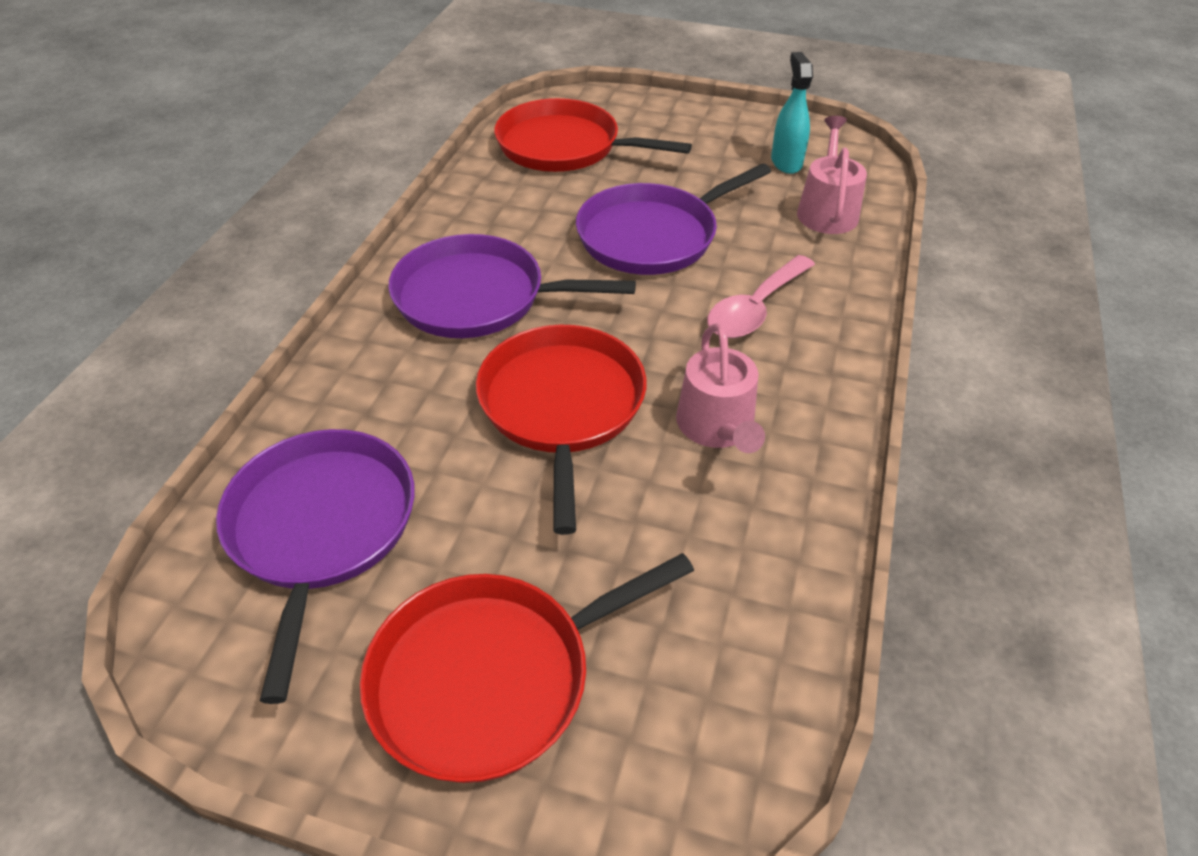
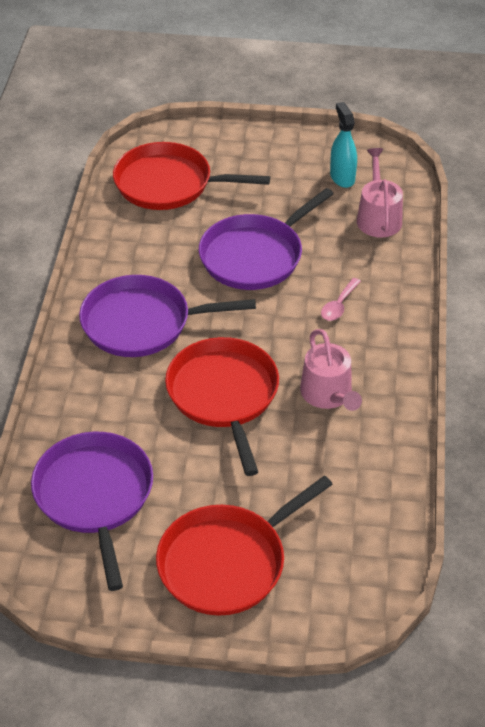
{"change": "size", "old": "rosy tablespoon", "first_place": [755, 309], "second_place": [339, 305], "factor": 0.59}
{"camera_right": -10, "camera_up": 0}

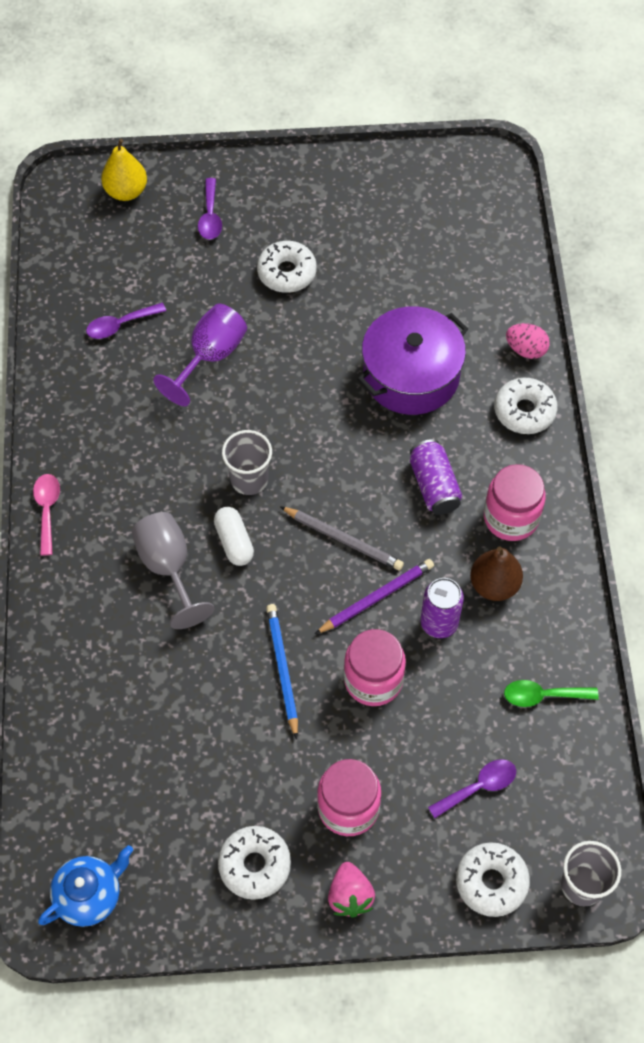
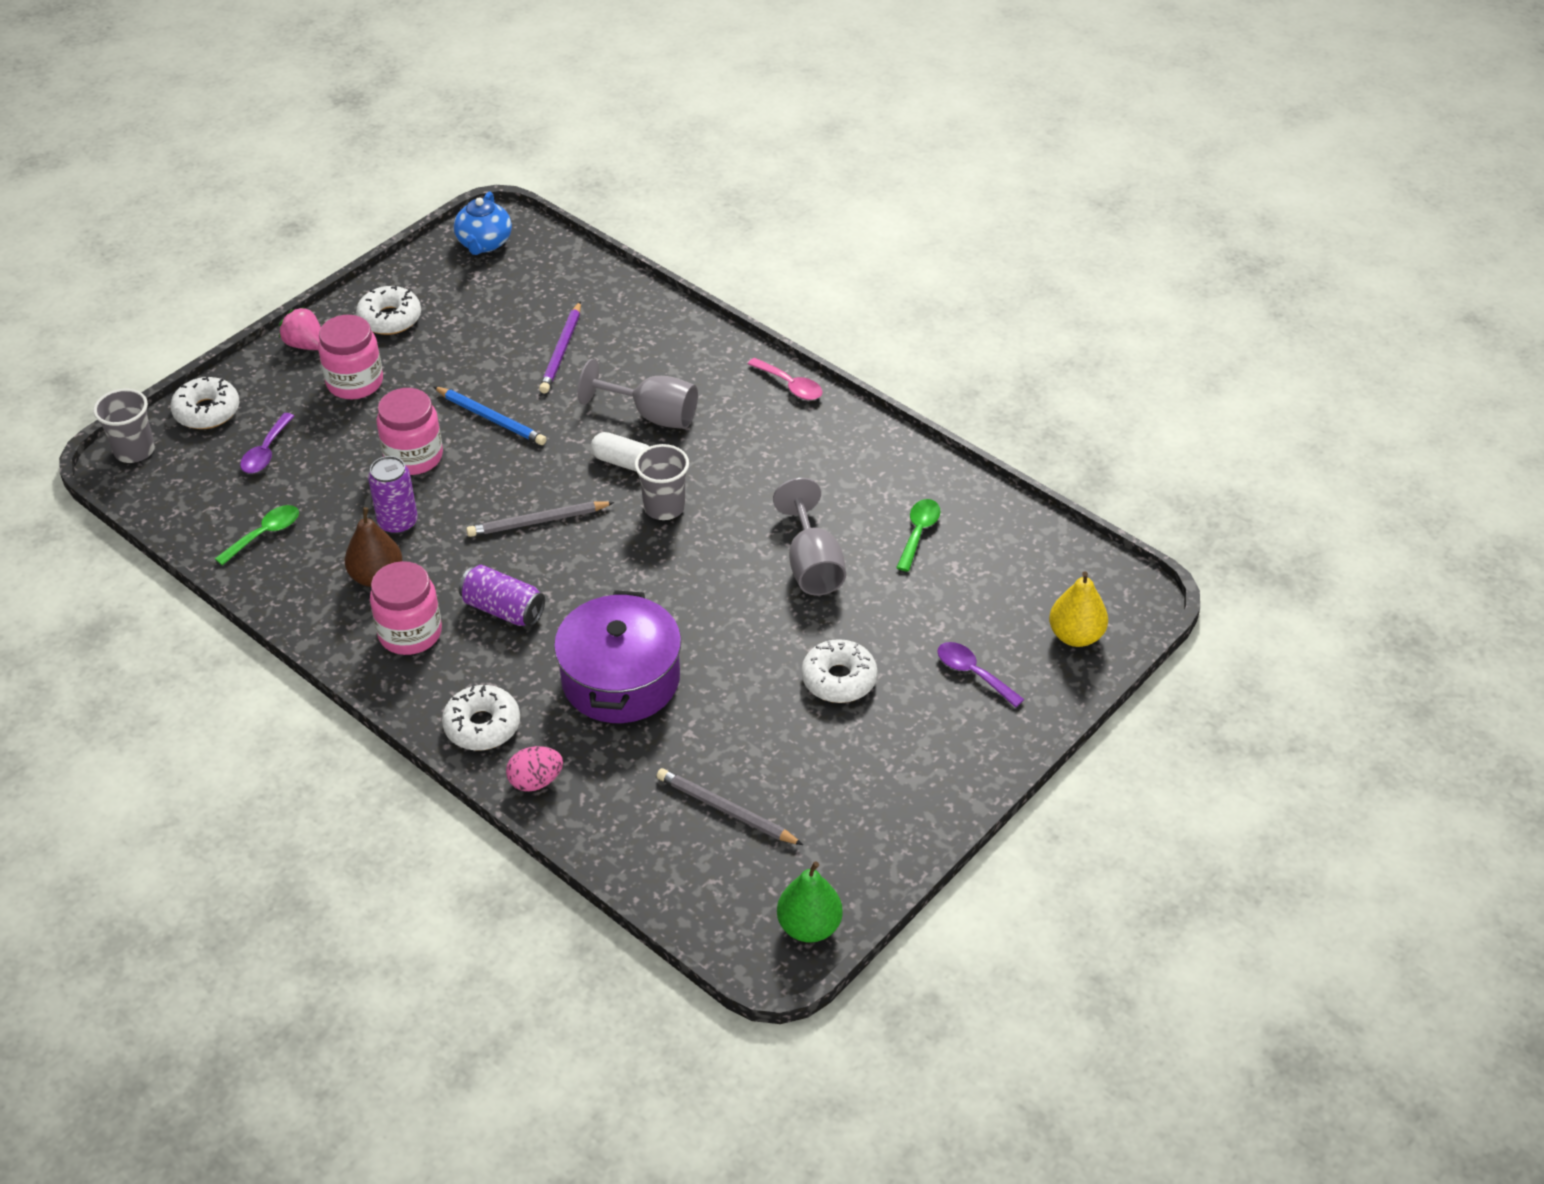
{"change": "appeared", "new": "grey wooden pencil", "second_place": [726, 810]}
{"change": "appeared", "new": "green pear fruit", "second_place": [809, 926]}
{"change": "relocated", "old": "violet wooden pencil", "first_place": [376, 598], "second_place": [561, 350]}
{"change": "colour", "old": "violet tablespoon", "new": "green tablespoon", "first_place": [120, 325], "second_place": [918, 533]}
{"change": "colour", "old": "violet chalice", "new": "grey chalice", "first_place": [210, 357], "second_place": [812, 565]}
{"camera_right": 135, "camera_up": -15}

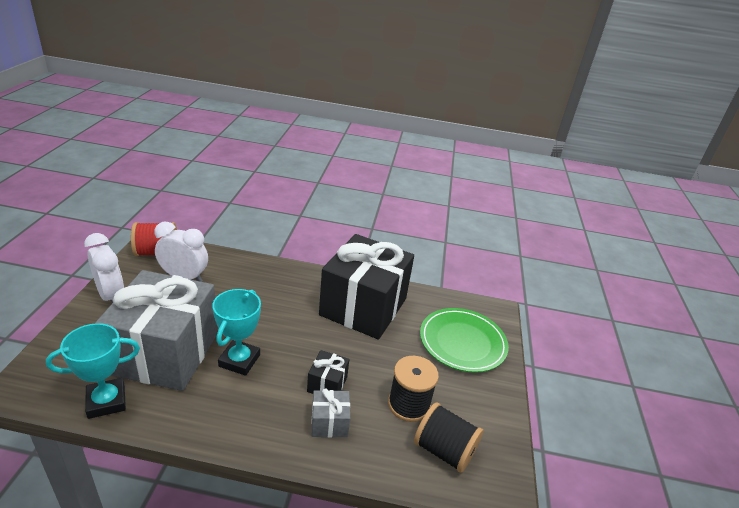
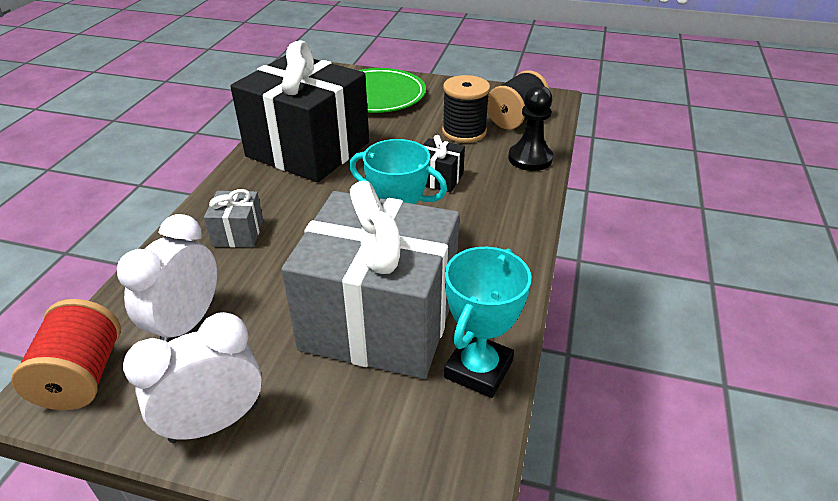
{"change": "appeared", "new": "jet-black game pawn", "second_place": [530, 159]}
{"change": "relocated", "old": "grey present", "first_place": [329, 423], "second_place": [238, 233]}
{"change": "spun", "old": "teal award cup", "first_place": [106, 401], "second_place": [478, 369], "degrees": 45}
{"camera_right": -80, "camera_up": 5}

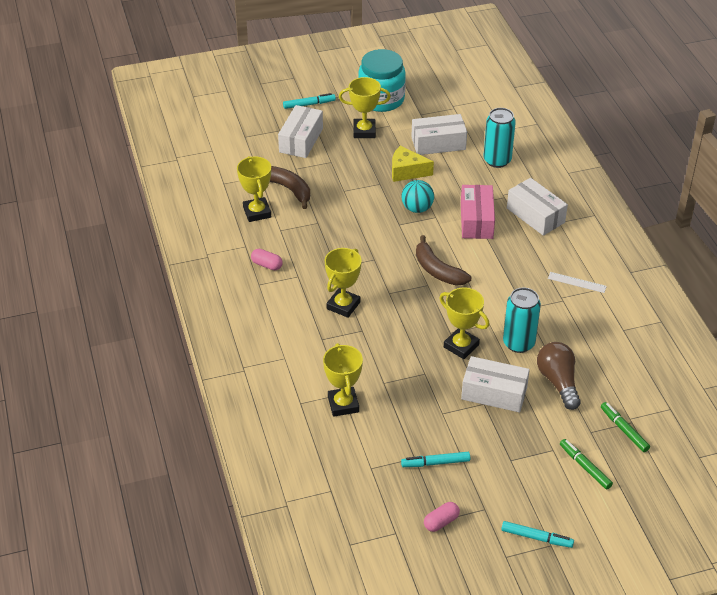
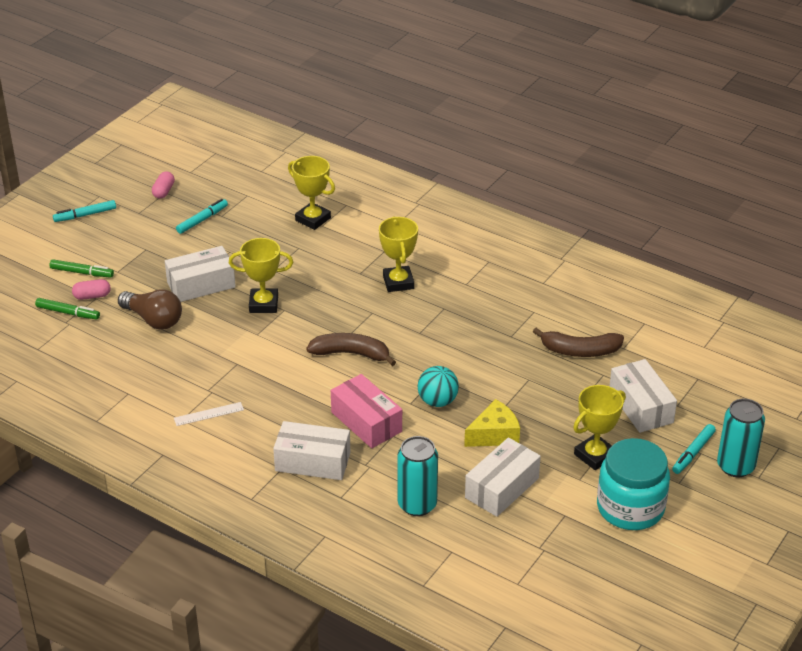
{"change": "missing", "old": "bright yellow award cup", "first_place": [257, 212]}
{"change": "relocated", "old": "rosy pill", "first_place": [267, 265], "second_place": [92, 296]}
{"change": "relocated", "old": "teal soda can", "first_place": [518, 343], "second_place": [735, 466]}
{"camera_right": 140, "camera_up": -5}

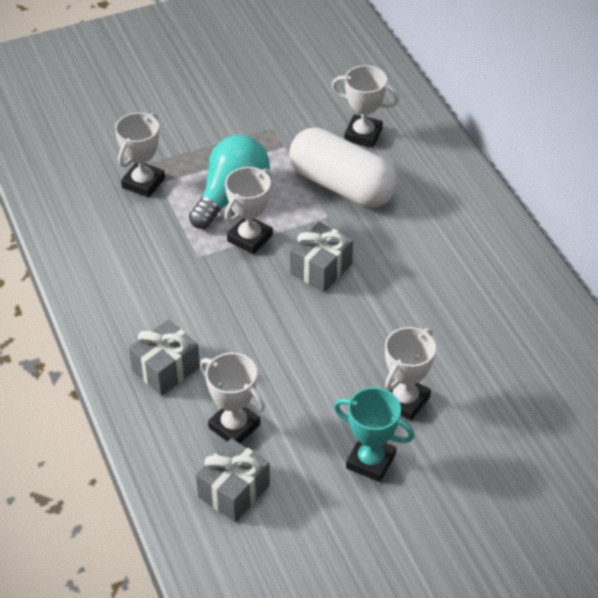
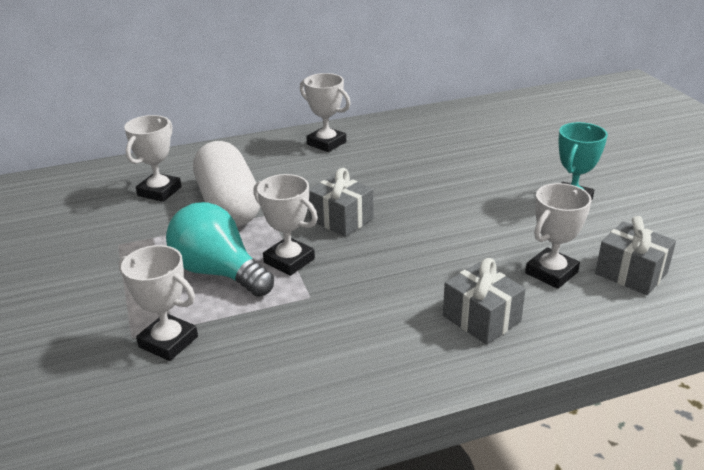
{"change": "relocated", "old": "pure white award cup", "first_place": [405, 400], "second_place": [326, 143]}
{"change": "spun", "old": "pure white pill", "first_place": [342, 186], "second_place": [228, 205], "degrees": -60}
{"camera_right": -85, "camera_up": -15}

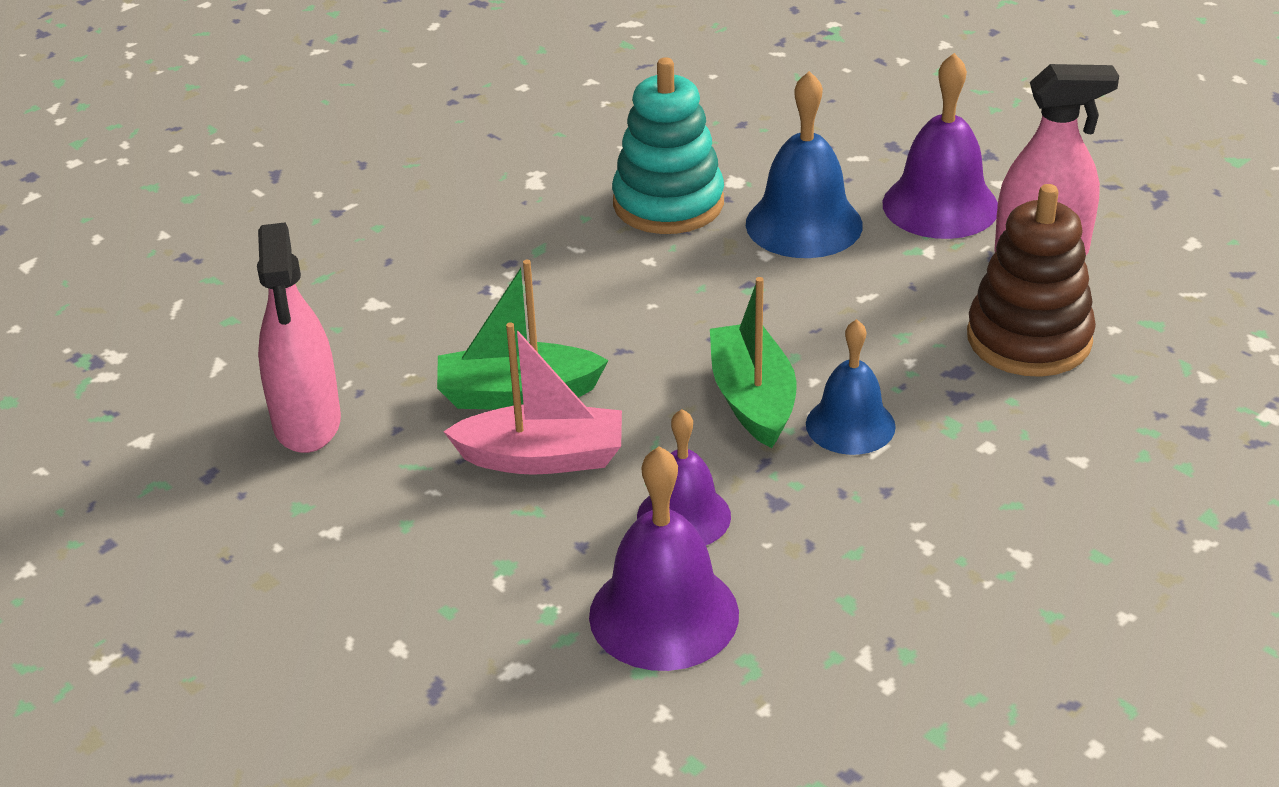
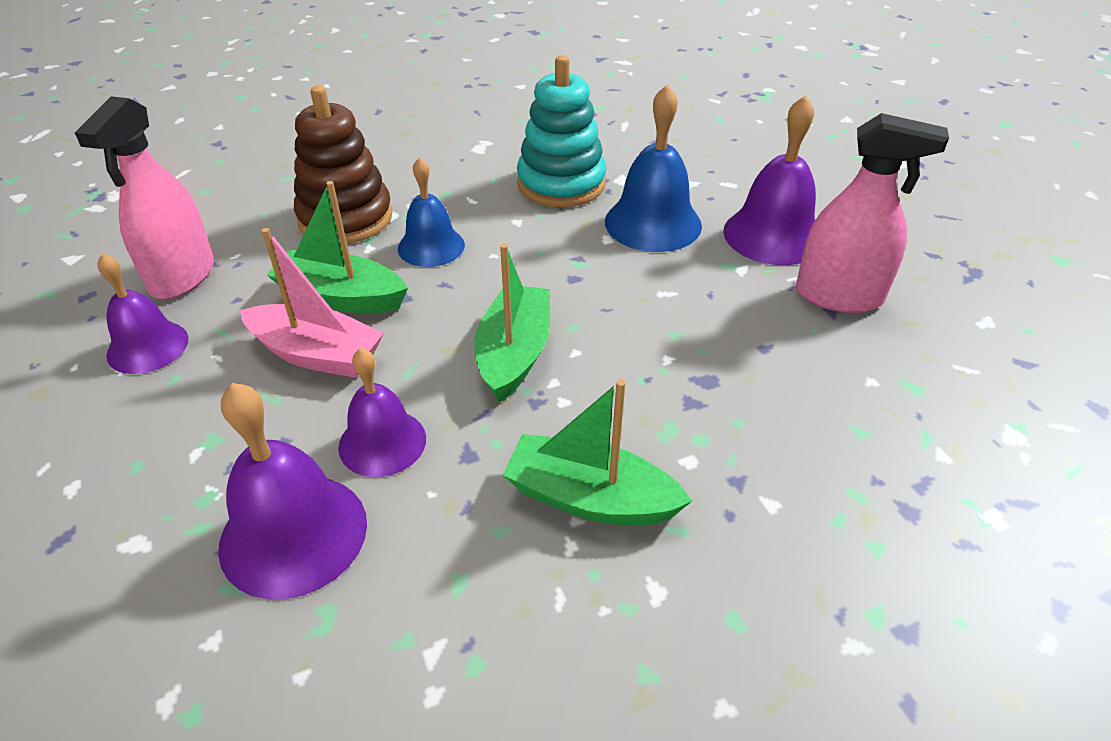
{"change": "appeared", "new": "violet school bell", "second_place": [147, 346]}
{"change": "appeared", "new": "green sailboat", "second_place": [590, 498]}
{"change": "relocated", "old": "cobalt school bell", "first_place": [850, 425], "second_place": [431, 246]}
{"change": "relocated", "old": "brown stacking toy", "first_place": [1029, 339], "second_place": [345, 218]}
{"camera_right": 20, "camera_up": 5}

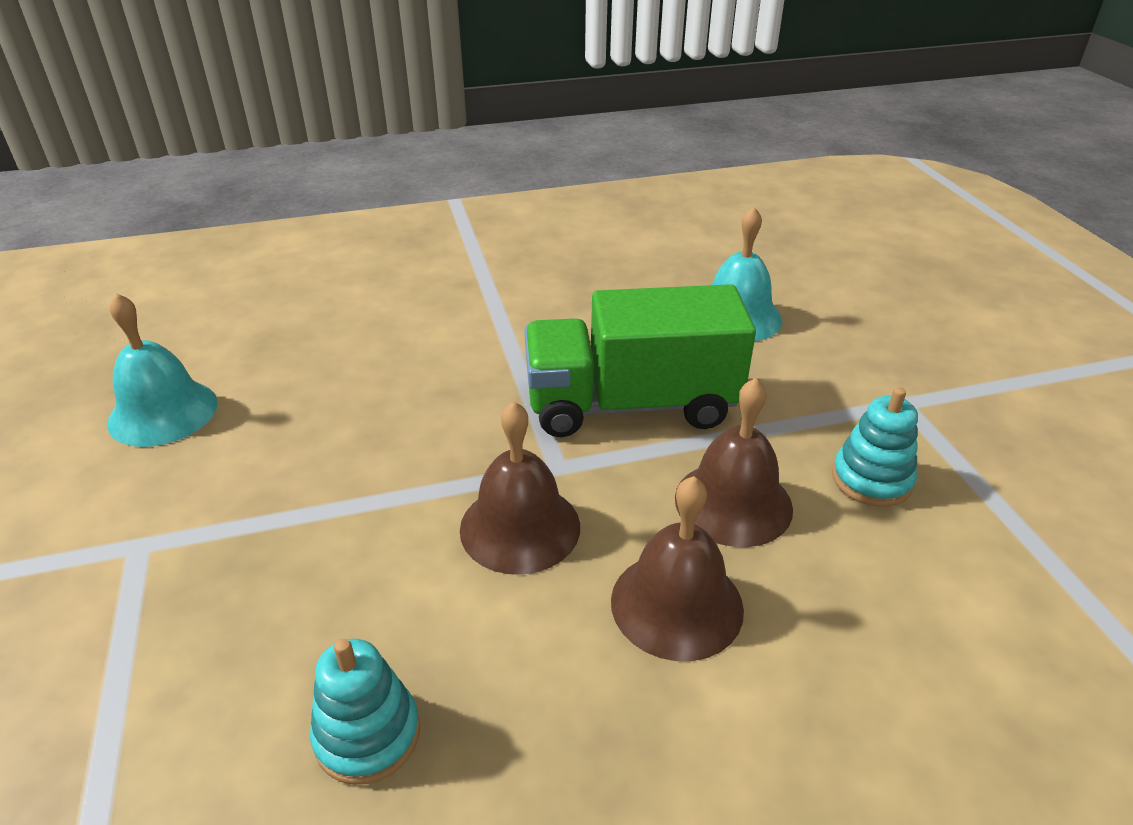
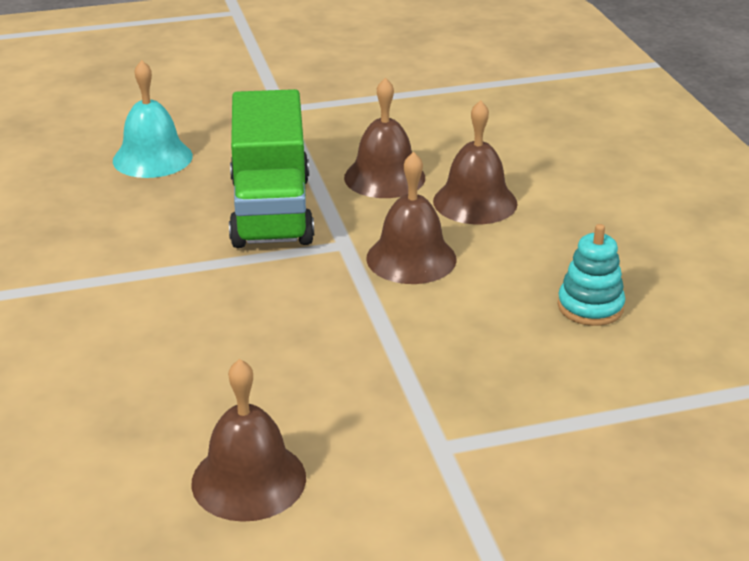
{"change": "missing", "old": "teal stacking toy", "first_place": [871, 479]}
{"change": "colour", "old": "teal school bell", "new": "brown school bell", "first_place": [163, 412], "second_place": [248, 480]}
{"camera_right": -90, "camera_up": -5}

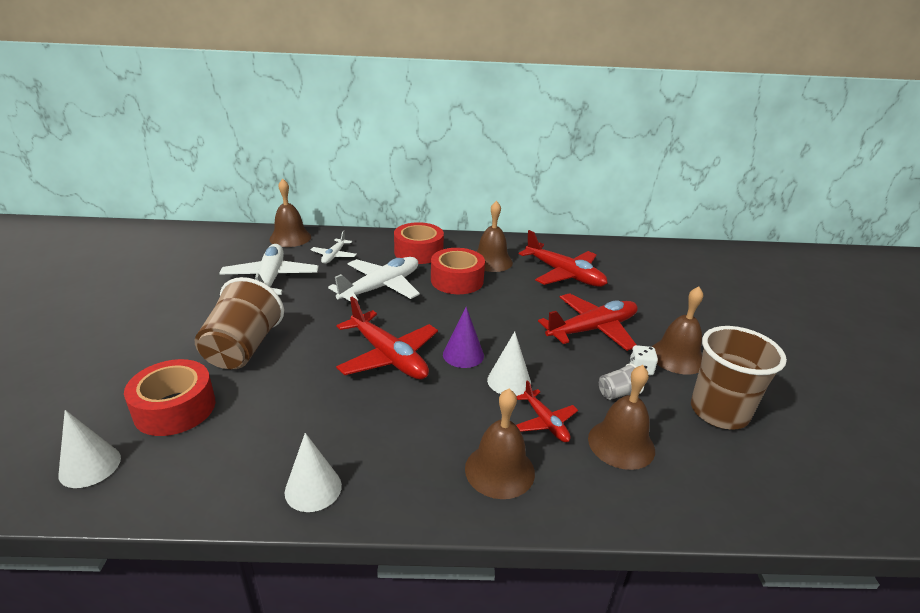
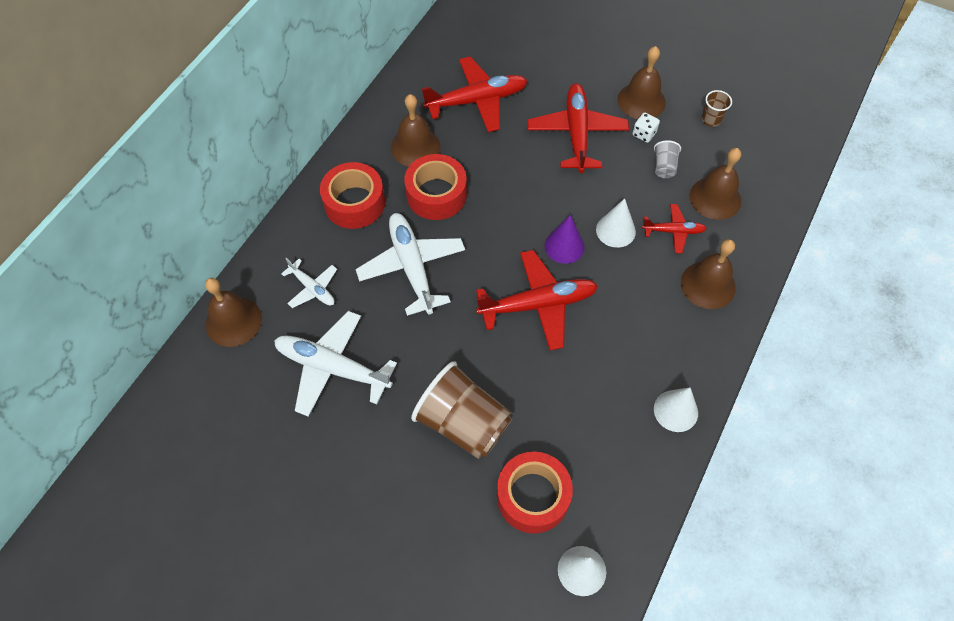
{"change": "size", "old": "brown tumbler", "first_place": [719, 412], "second_place": [711, 119], "factor": 0.45}
{"camera_right": -60, "camera_up": 30}

